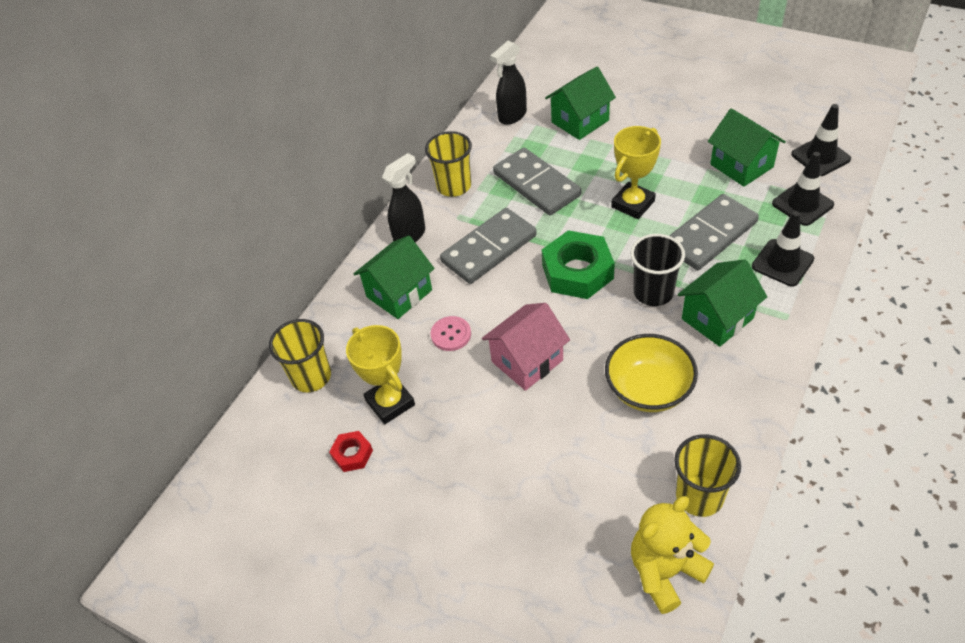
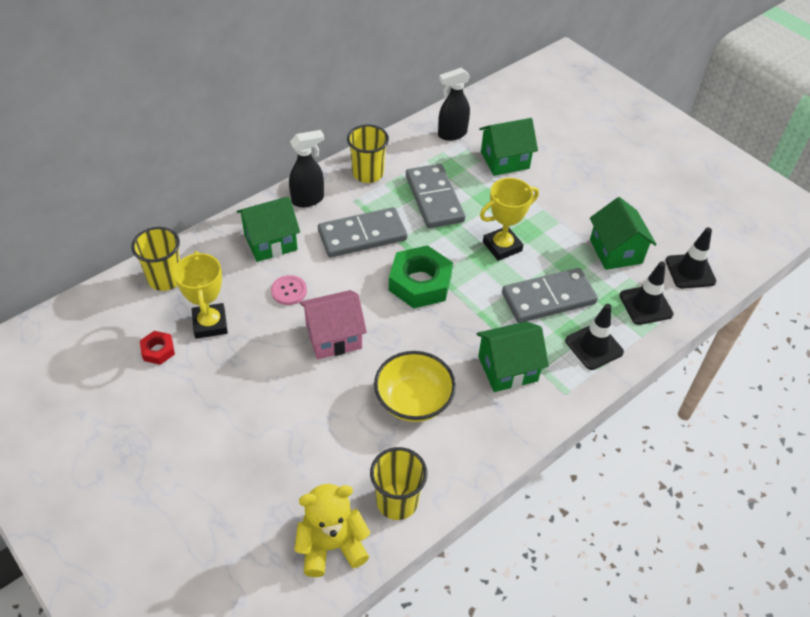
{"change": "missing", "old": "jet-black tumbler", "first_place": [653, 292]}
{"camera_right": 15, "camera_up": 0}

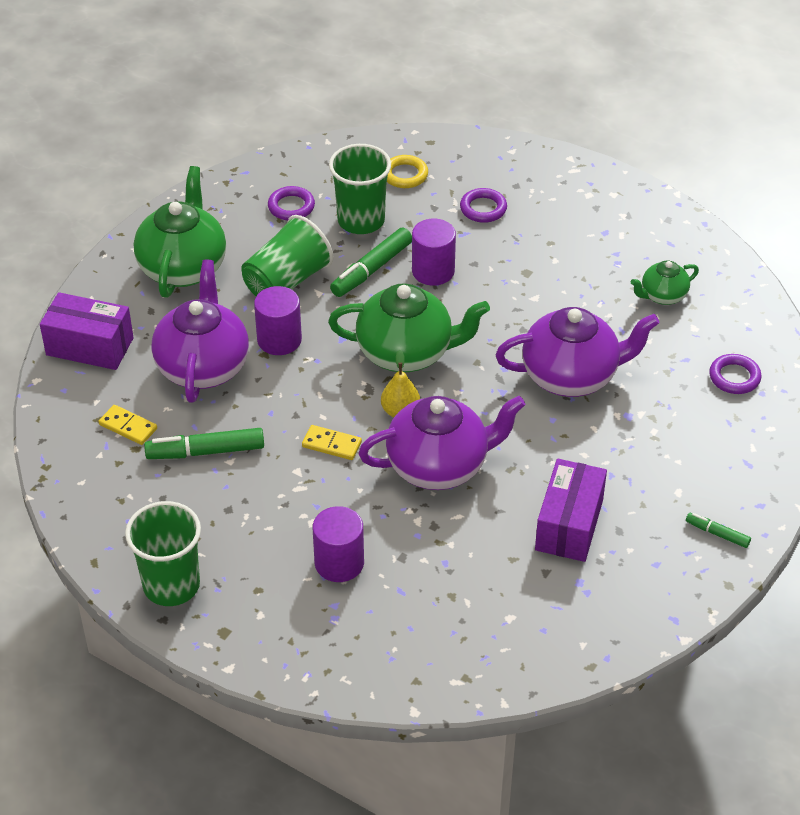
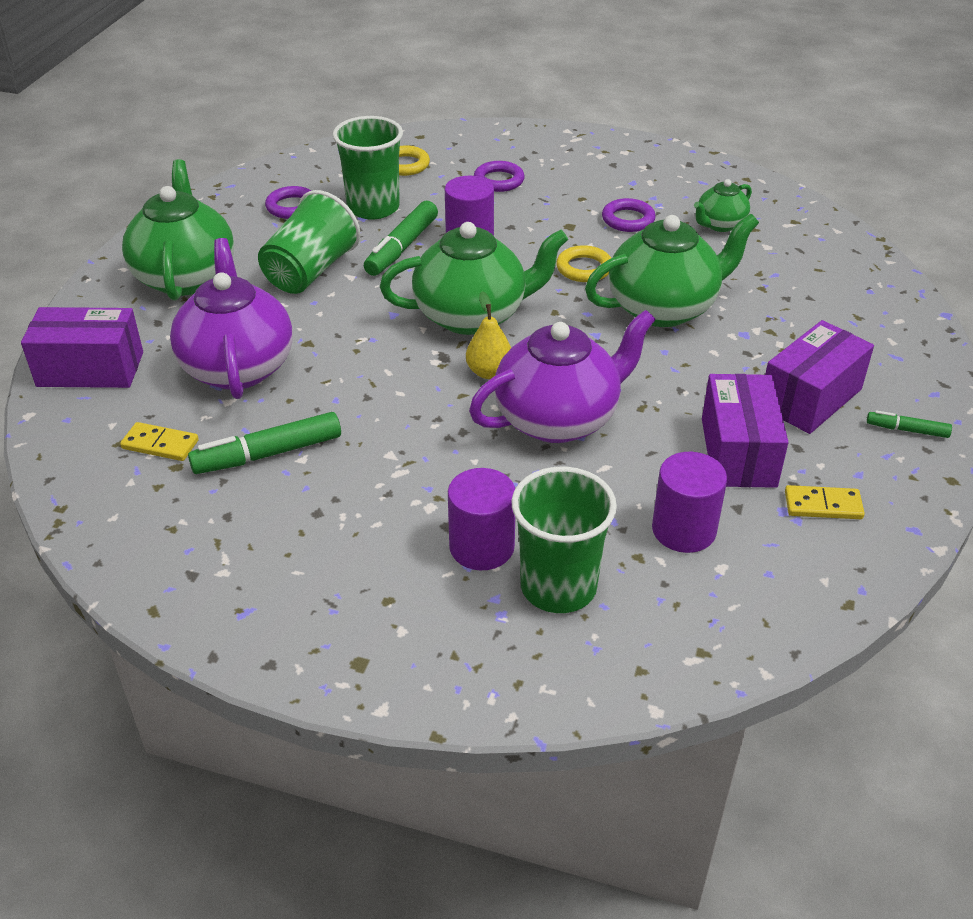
{"change": "appeared", "new": "bright yellow hoop", "second_place": [584, 268]}
{"change": "appeared", "new": "violet box", "second_place": [810, 398]}
{"change": "relocated", "old": "green tumbler", "first_place": [171, 585], "second_place": [558, 587]}
{"change": "relocated", "old": "violet cylinder shape", "first_place": [279, 340], "second_place": [684, 530]}
{"change": "relocated", "old": "bright yellow domino", "first_place": [331, 444], "second_place": [823, 505]}
{"change": "relocated", "old": "violet hoop", "first_place": [734, 377], "second_place": [628, 219]}
{"change": "colour", "old": "violet china teapot", "new": "green china teapot", "first_place": [571, 376], "second_place": [664, 308]}
{"camera_right": -15, "camera_up": -5}

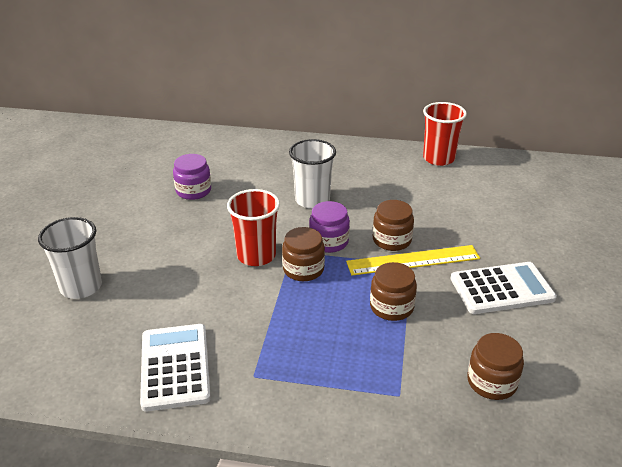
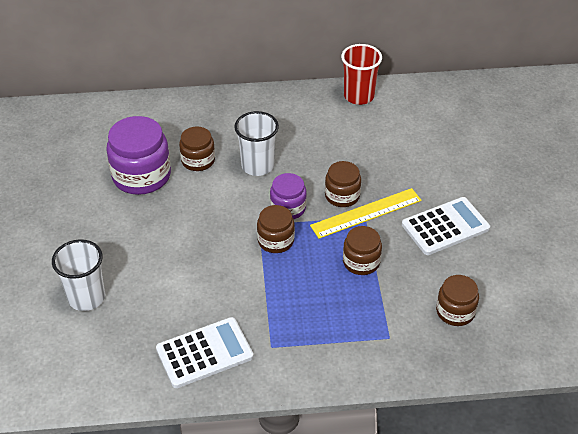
{"change": "missing", "old": "scarlet tumbler", "first_place": [256, 255]}
{"change": "appeared", "new": "brown preserve jar", "second_place": [198, 160]}
{"change": "spun", "old": "pure white pocket calculator", "first_place": [175, 367], "second_place": [204, 353], "degrees": 90}
{"change": "size", "old": "violet preserve jar", "first_place": [193, 191], "second_place": [141, 176], "factor": 1.71}
{"camera_right": -15, "camera_up": 10}

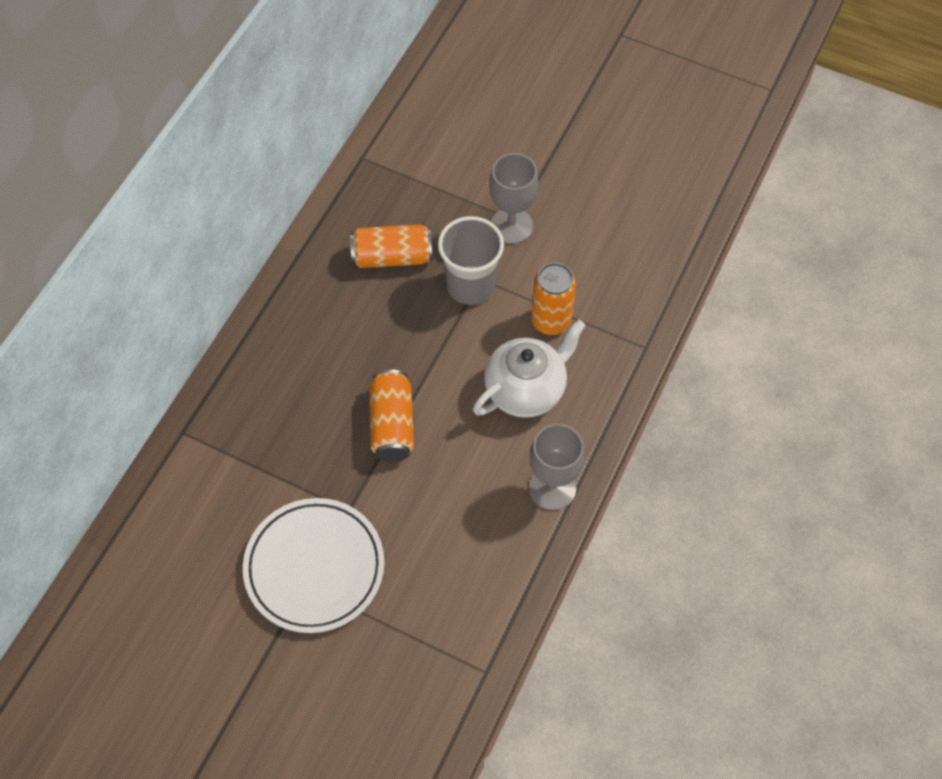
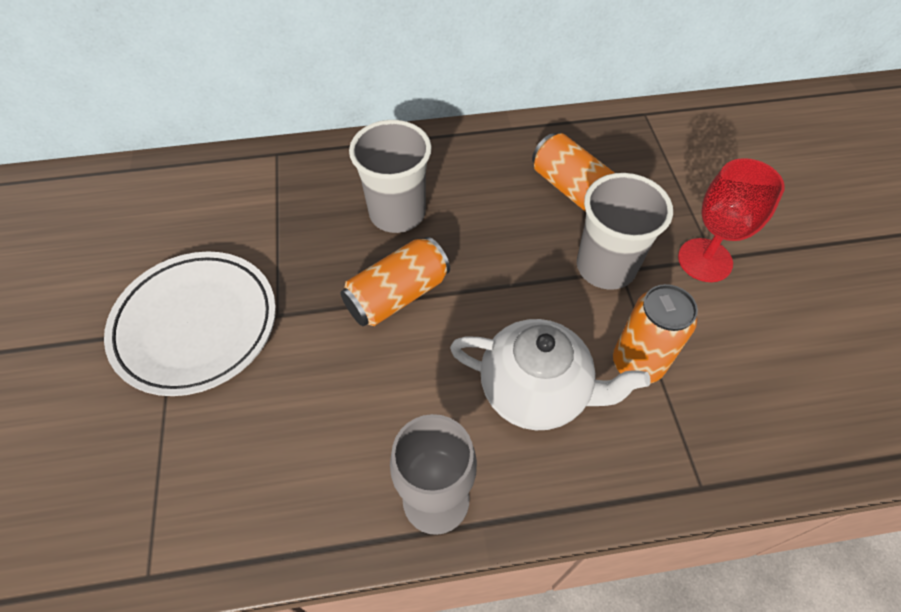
{"change": "appeared", "new": "grey tumbler", "second_place": [397, 213]}
{"change": "colour", "old": "grey chalice", "new": "scarlet chalice", "first_place": [511, 226], "second_place": [705, 260]}
{"camera_right": 55, "camera_up": -5}

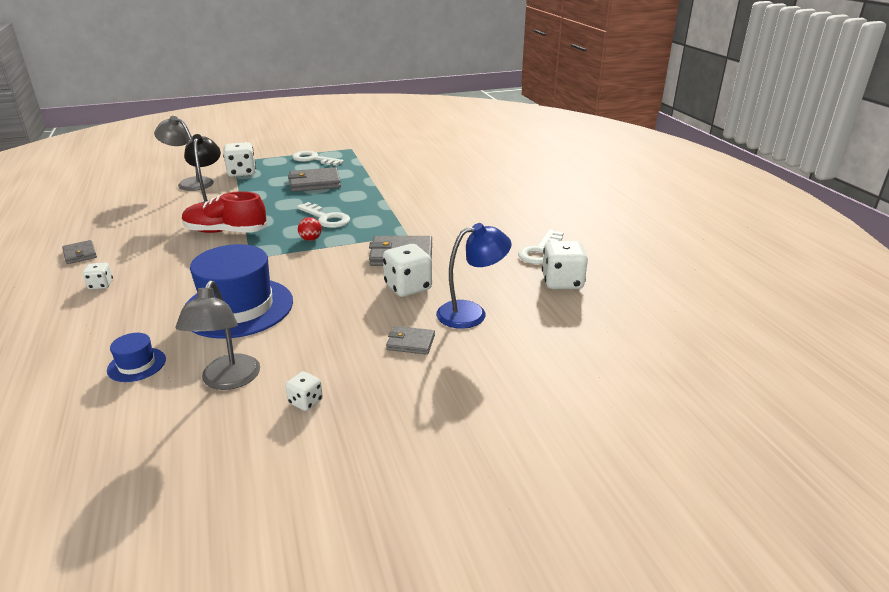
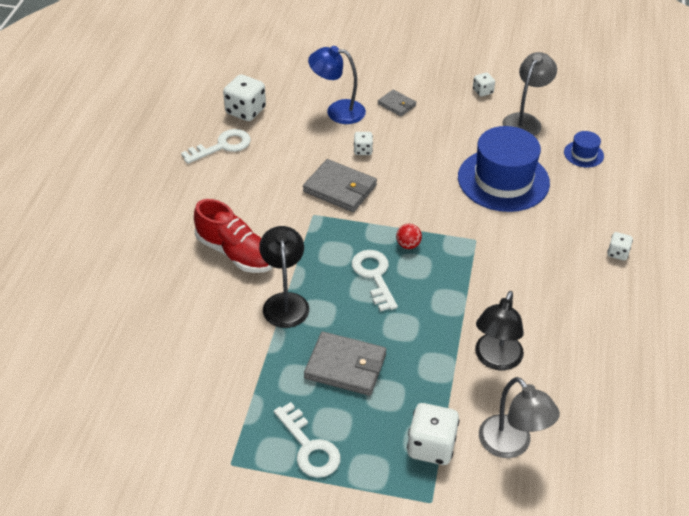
{"change": "missing", "old": "grey card wallet", "first_place": [80, 254]}
{"change": "appeared", "new": "jet-black lamp", "second_place": [285, 302]}
{"change": "relocated", "old": "scarlet shoe", "first_place": [226, 232], "second_place": [235, 253]}
{"change": "size", "old": "pure white game die", "first_place": [408, 287], "second_place": [363, 150], "factor": 0.54}
{"camera_right": -150, "camera_up": 15}

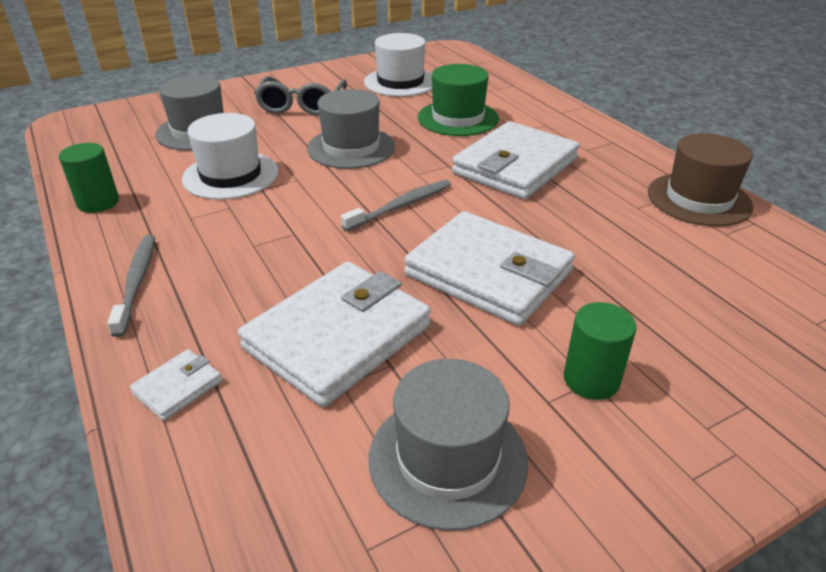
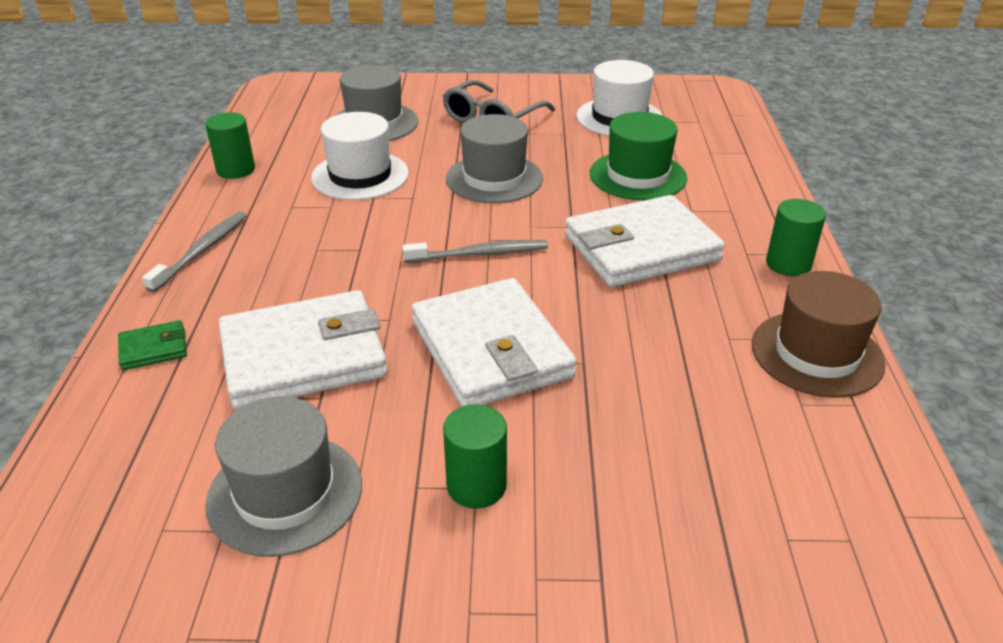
{"change": "appeared", "new": "green cylinder shape", "second_place": [788, 264]}
{"change": "colour", "old": "pure white card wallet", "new": "green card wallet", "first_place": [178, 387], "second_place": [153, 349]}
{"camera_right": 30, "camera_up": 0}

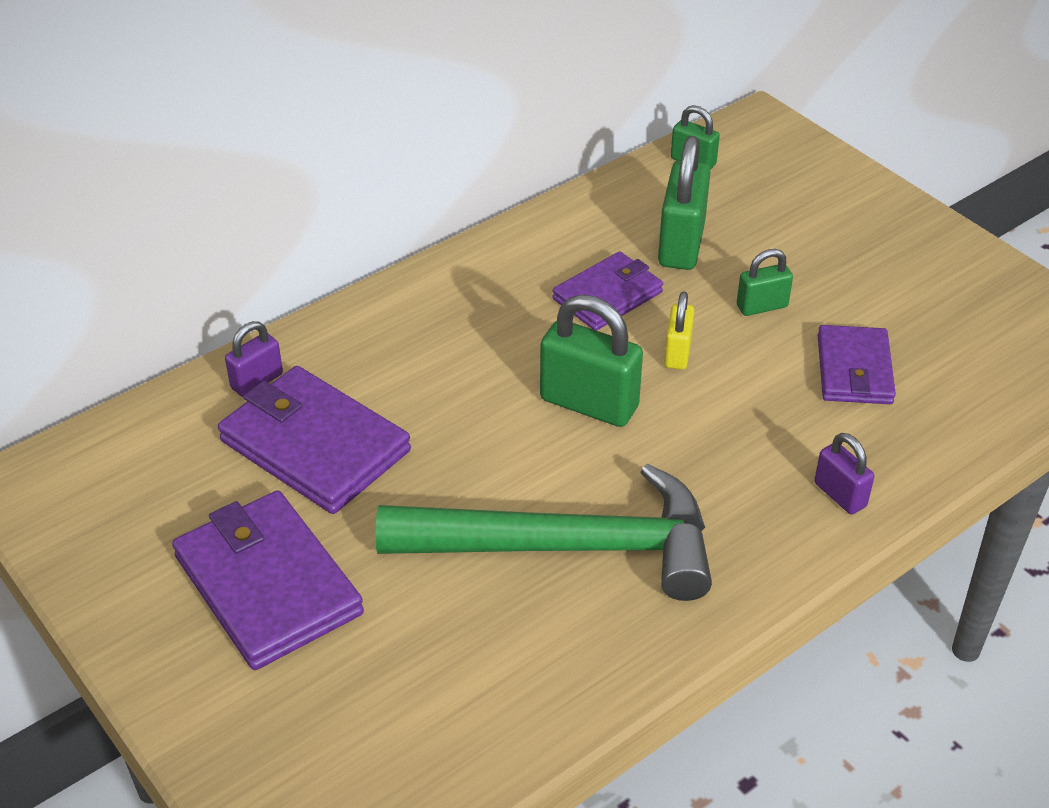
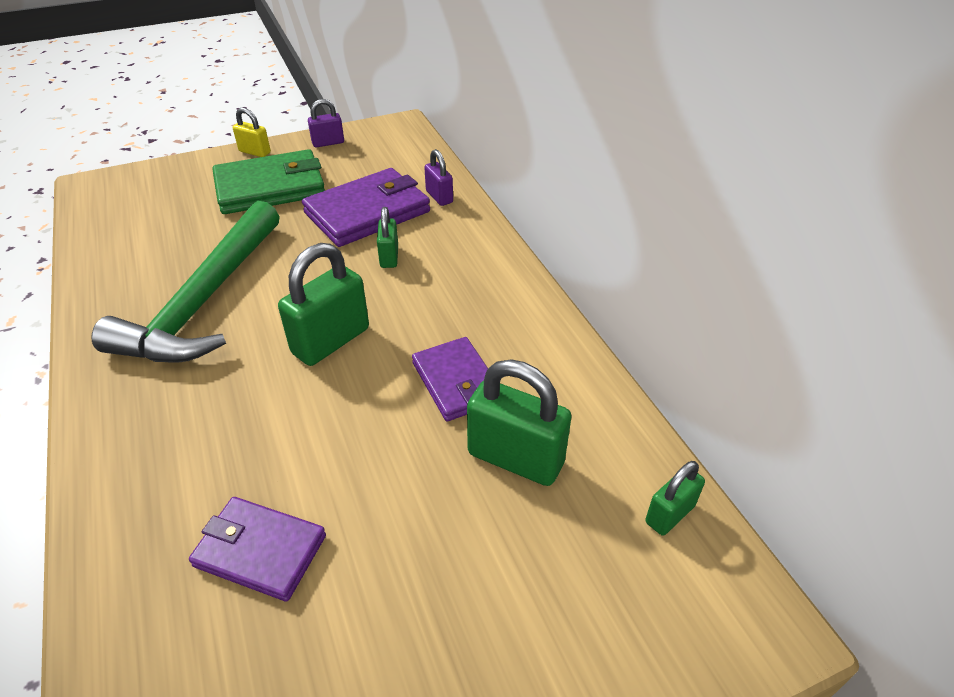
{"change": "relocated", "old": "bright yellow lock", "first_place": [677, 353], "second_place": [255, 152]}
{"change": "relocated", "old": "green lock", "first_place": [762, 306], "second_place": [389, 257]}
{"change": "relocated", "old": "violet lock", "first_place": [840, 495], "second_place": [328, 143]}
{"change": "colour", "old": "violet card wallet", "new": "green card wallet", "first_place": [267, 585], "second_place": [270, 187]}
{"camera_right": 105, "camera_up": 0}

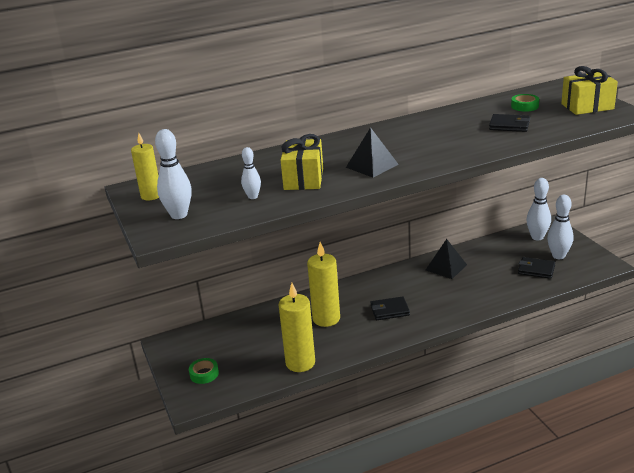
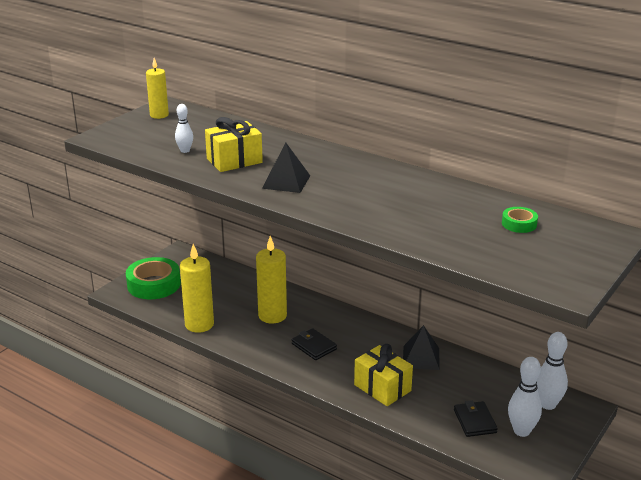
{"change": "missing", "old": "pure white skittle", "first_place": [179, 215]}
{"change": "missing", "old": "jet-black card wallet", "first_place": [509, 125]}
{"change": "relocated", "old": "bright yellow present", "first_place": [587, 106], "second_place": [382, 388]}
{"change": "size", "old": "green sticky tape", "first_place": [204, 374], "second_place": [154, 284], "factor": 2.03}
{"camera_right": 55, "camera_up": 0}

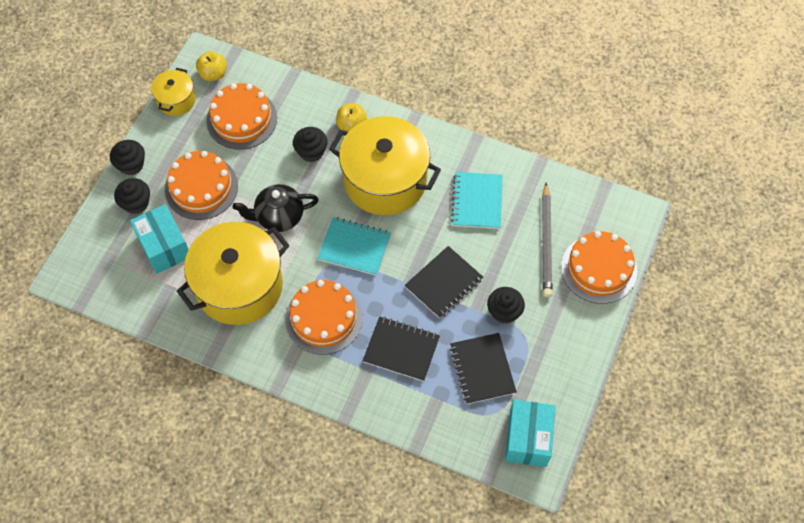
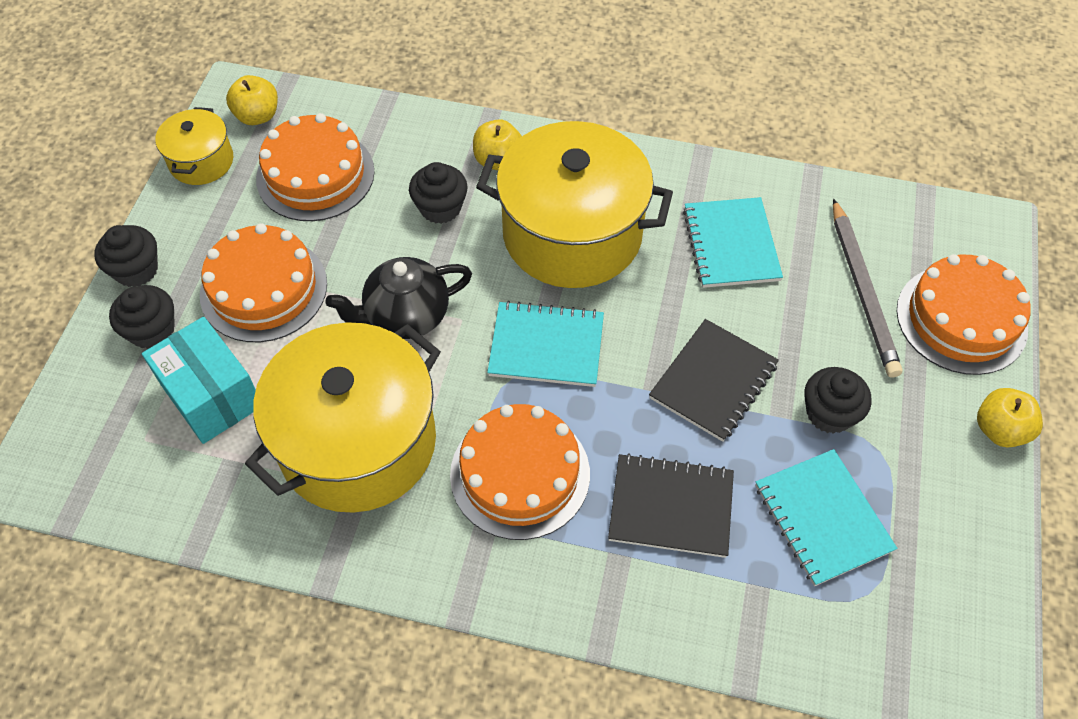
{"change": "missing", "old": "teal box", "first_place": [528, 439]}
{"change": "appeared", "new": "bright yellow apple", "second_place": [999, 430]}
{"change": "colour", "old": "jet-black notepad", "new": "teal notepad", "first_place": [482, 369], "second_place": [822, 518]}
{"camera_right": -10, "camera_up": -5}

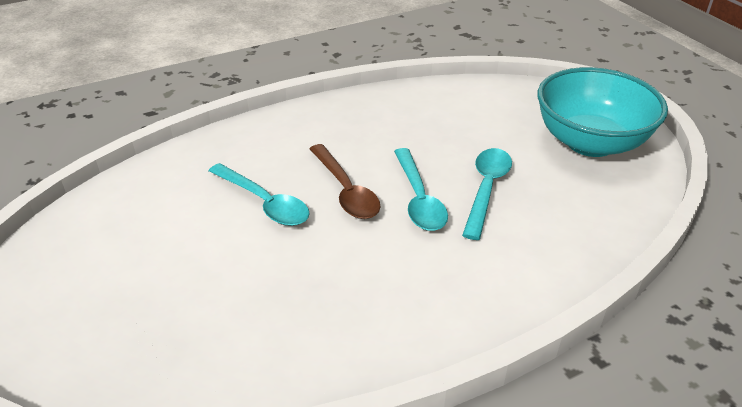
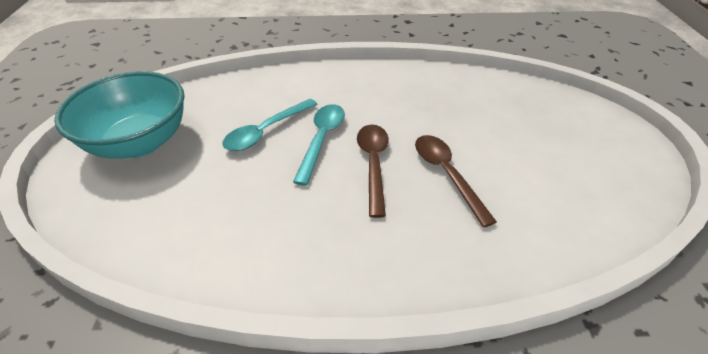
{"change": "colour", "old": "teal tablespoon", "new": "brown tablespoon", "first_place": [265, 203], "second_place": [446, 174]}
{"camera_right": -155, "camera_up": 5}

